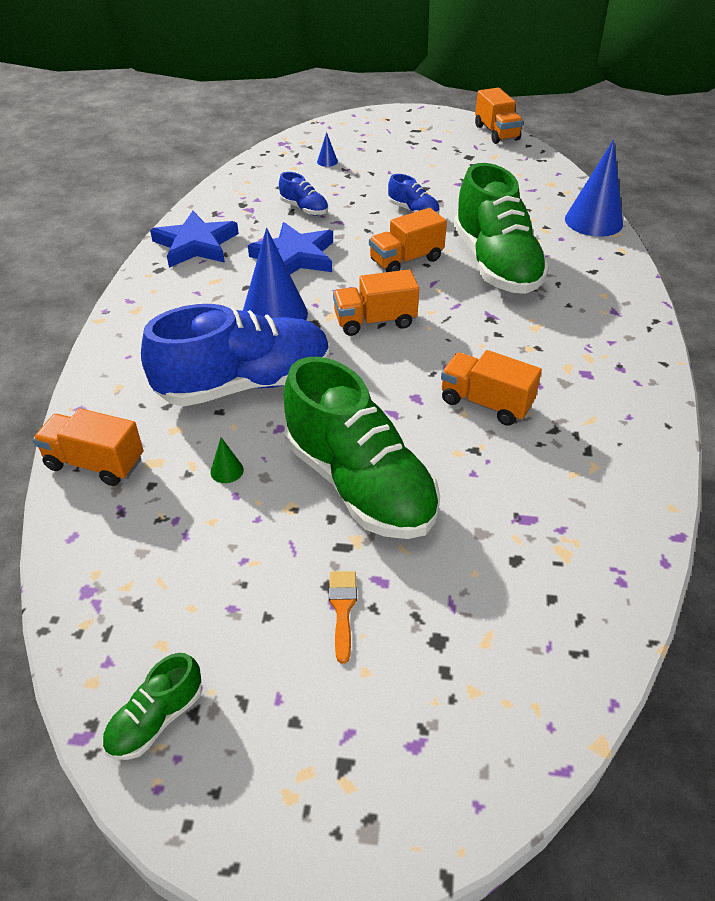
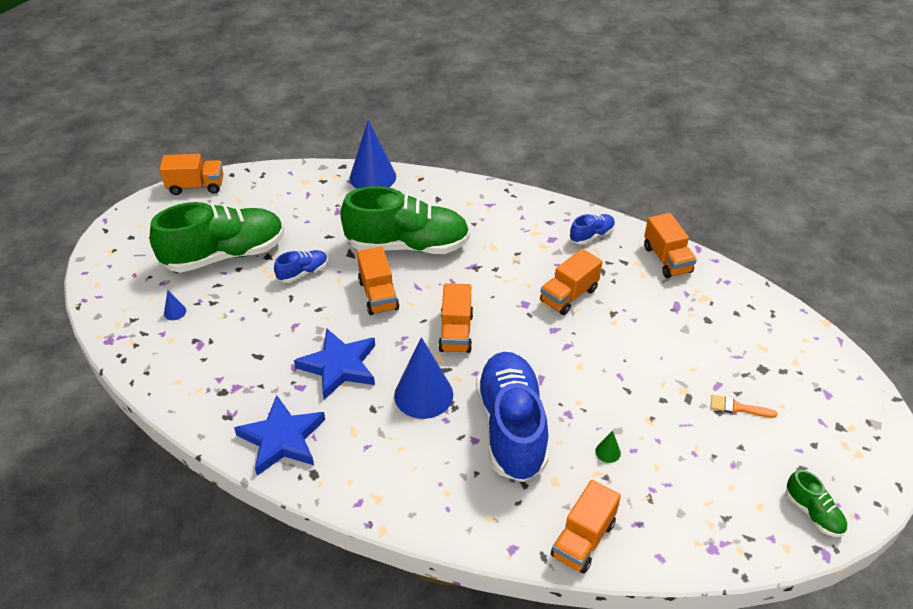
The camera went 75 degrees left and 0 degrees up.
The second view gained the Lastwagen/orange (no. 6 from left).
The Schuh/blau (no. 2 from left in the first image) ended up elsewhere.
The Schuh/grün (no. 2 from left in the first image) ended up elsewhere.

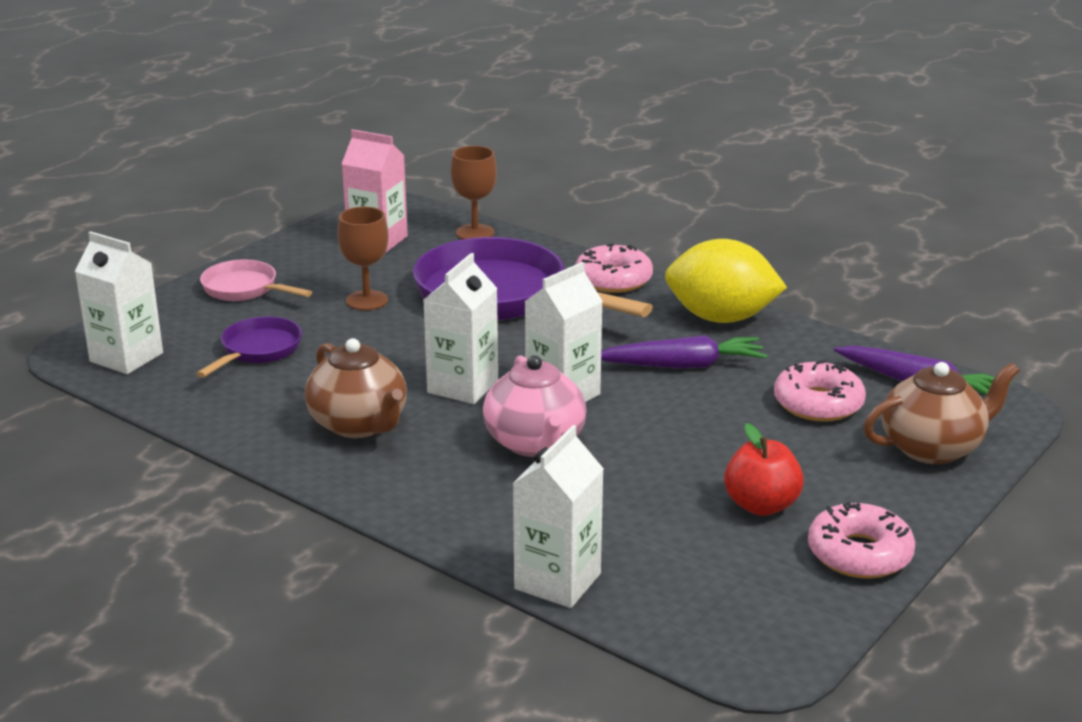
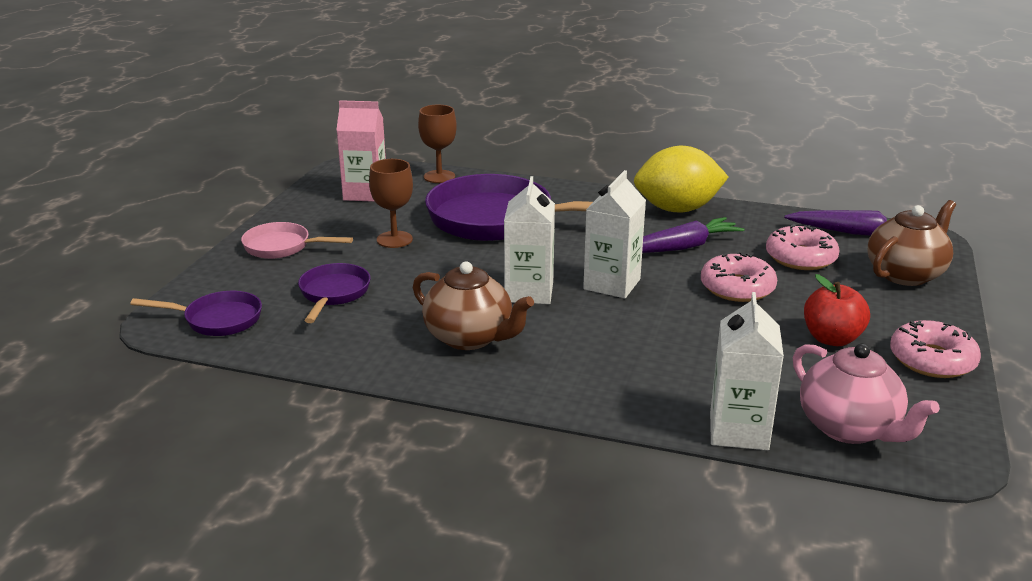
The camera went 20 degrees left and 0 degrees up.
The Teekanne/rosa ended up elsewhere.
The Donut/rosa (no. 1 from left) ended up elsewhere.
Where the Getränkekarton/weiß (no. 1 from left) stood, the Pfanne/lila (no. 1 from left) came to stand.

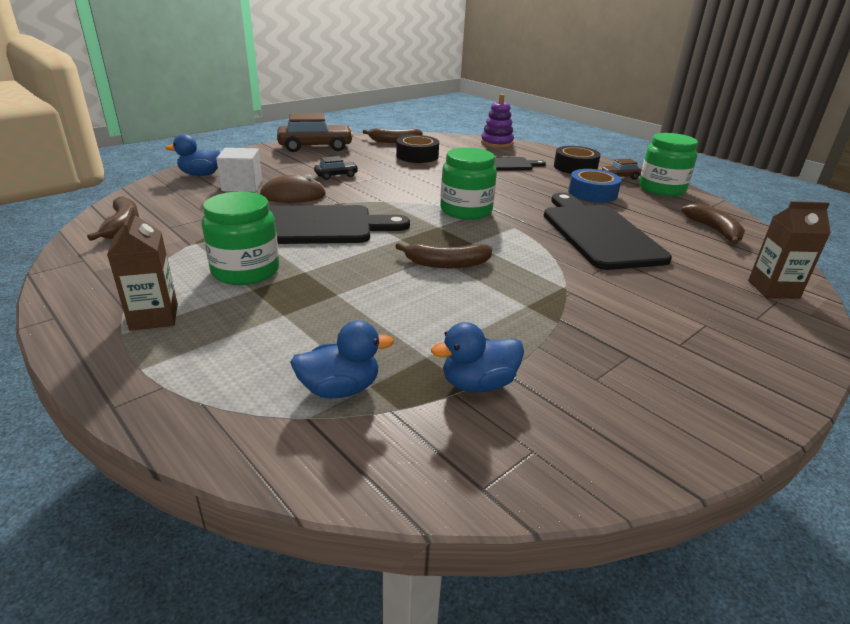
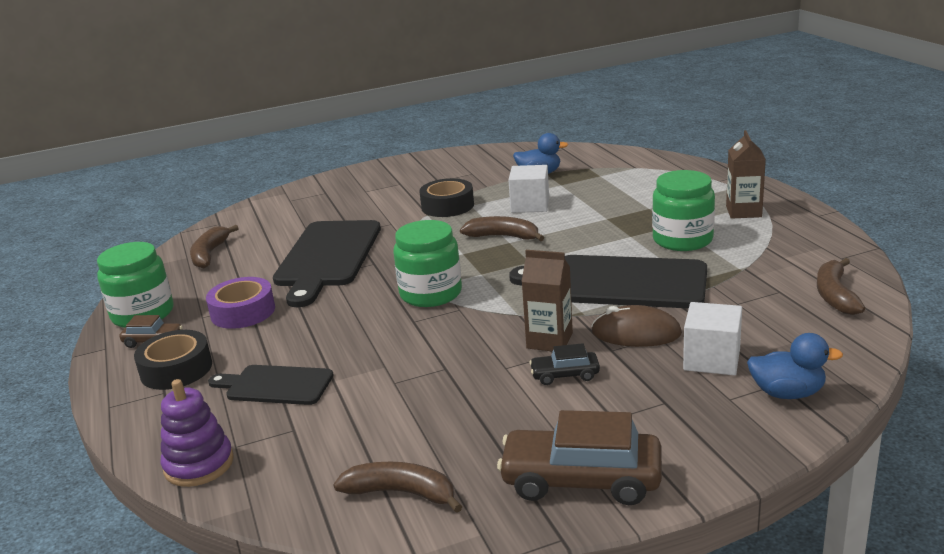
The camera went 155 degrees left and 5 degrees down.
The second view lost the Ente/blau (no. 2 from left).
The second view gained the Kubus/weiß (no. 1 from left).
The Klebeband/schwarz (no. 1 from left in the first image) ended up elsewhere.
The Getränkekarton/braun (no. 2 from left in the first image) ended up elsewhere.
What was the Klebeband/blau turned into the Klebeband/lila.

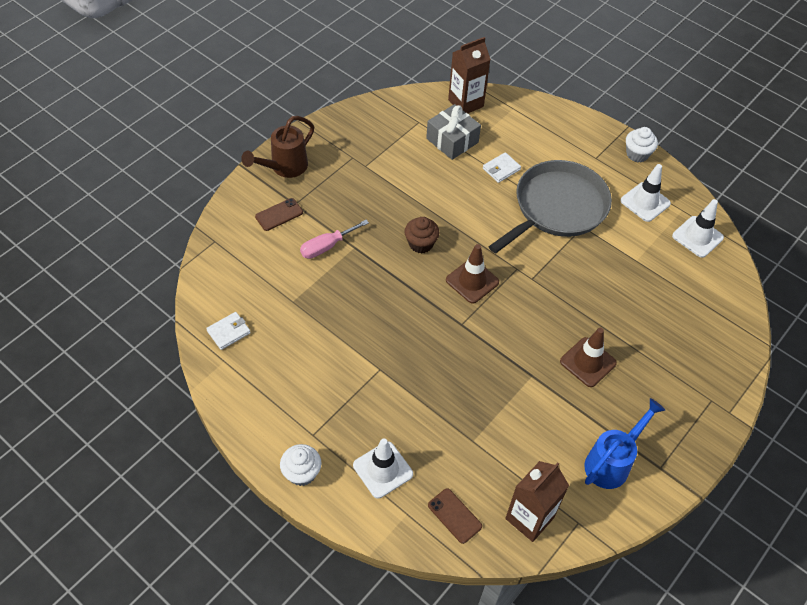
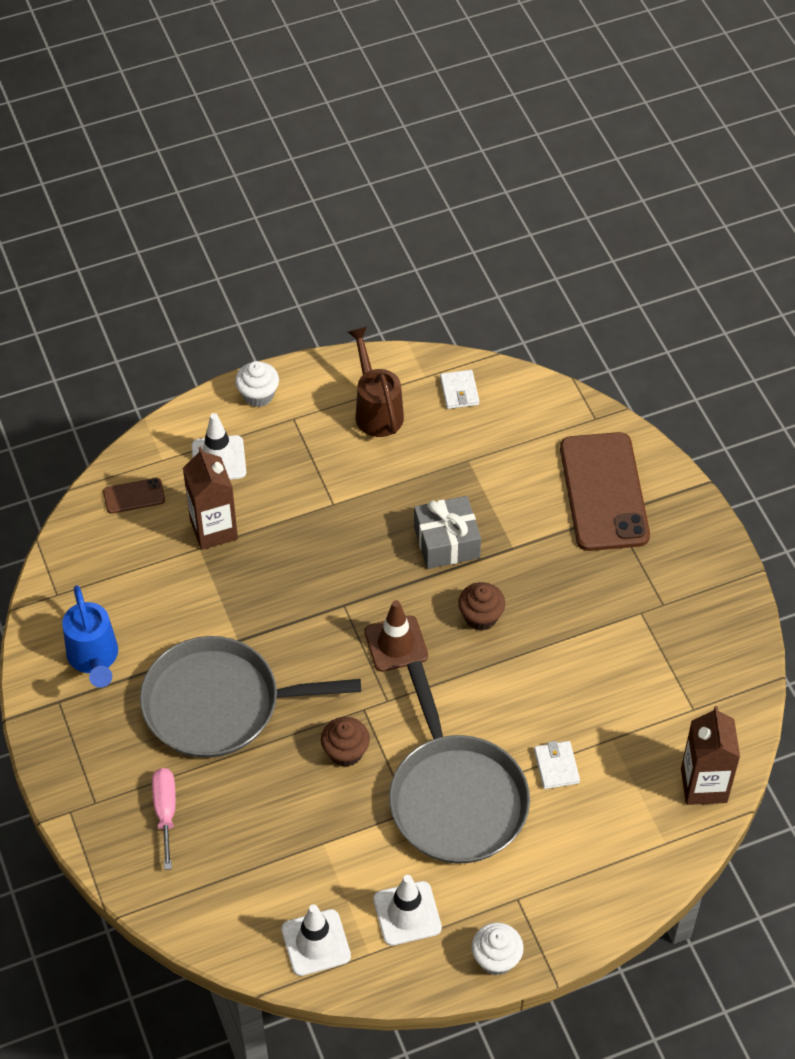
The camera went 120 degrees right and 0 degrees up.
The second view gained the Muffin/braun (no. 1 from left).
The Gießkanne/braun ended up elsewhere.
The Schraubenzieher/rosa ended up elsewhere.
The Geschenk/grau ended up elsewhere.
The Getränkekarton/braun (no. 2 from left in the first image) ended up elsewhere.
Where the Leitkegel/braun (no. 2 from left) stood, the Pfanne/grau (no. 1 from left) came to stand.
The size of the Handy/braun (no. 1 from left in the first image) changed by a factor of 2.31.

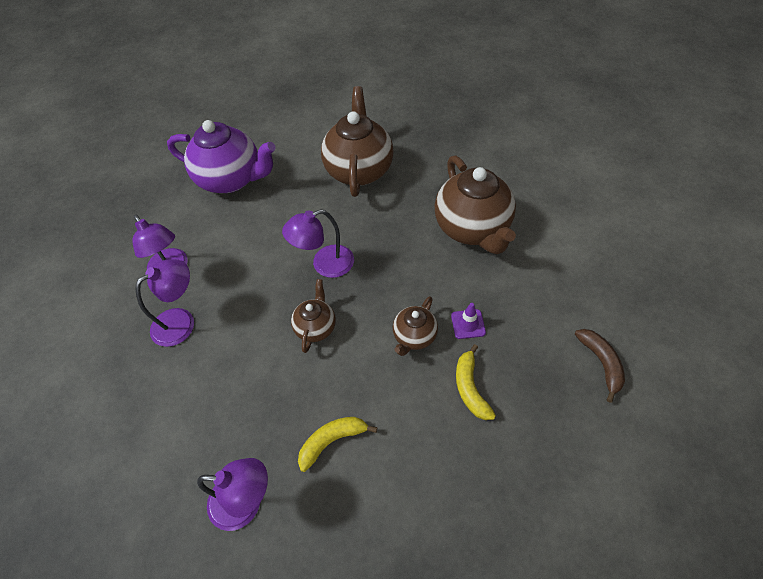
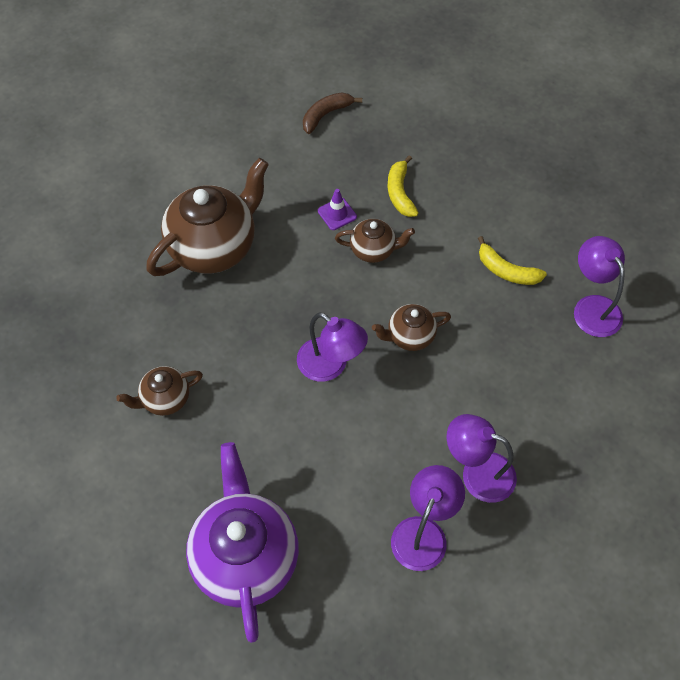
The camera went 120 degrees left and 5 degrees up.
The Banane/gelb (no. 2 from left in the first image) ended up facing another way, 120 degrees clockwise from before.
The size of the Teekanne/braun (no. 2 from left in the first image) changed by a factor of 0.51.

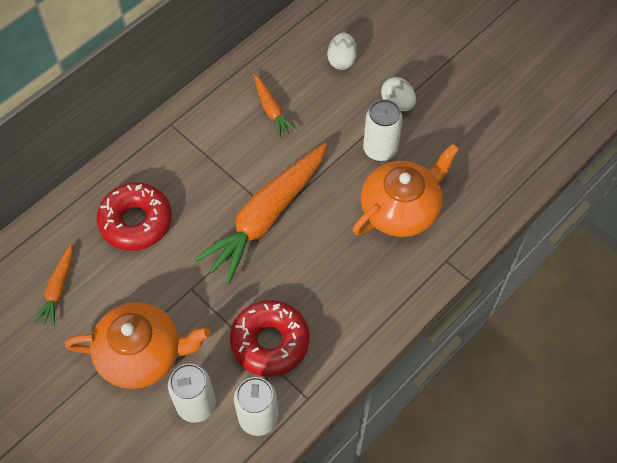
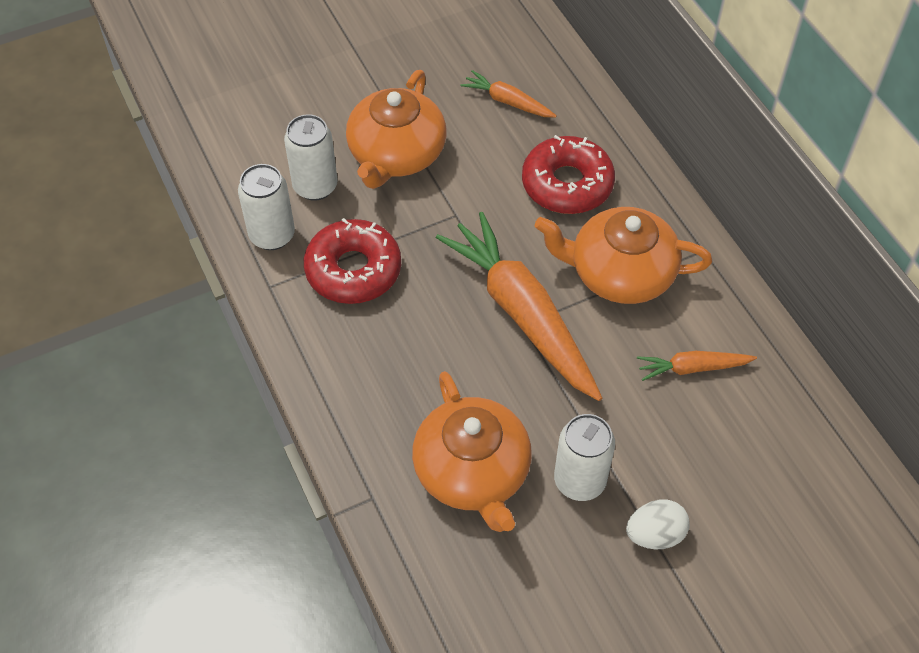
The camera went 110 degrees right and 5 degrees down.
The second view lost the Ei/weiß (no. 1 from left).
The second view gained the Teekanne/orange (no. 3 from left).

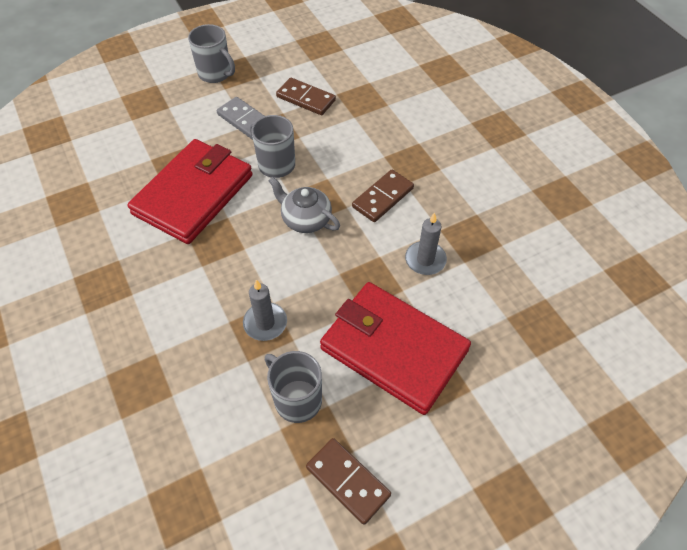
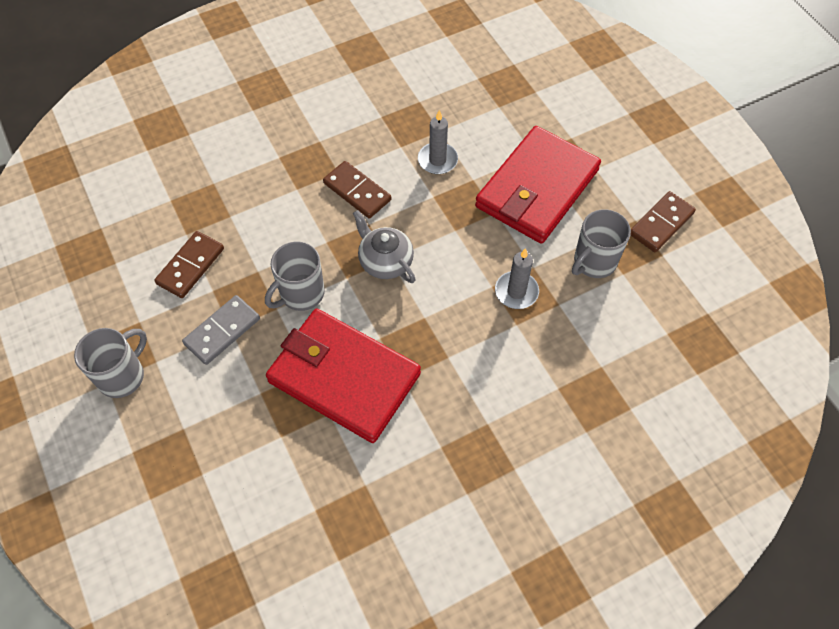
The camera went 90 degrees left and 5 degrees up.
The Teekanne/grau ended up facing another way, 105 degrees clockwise from before.

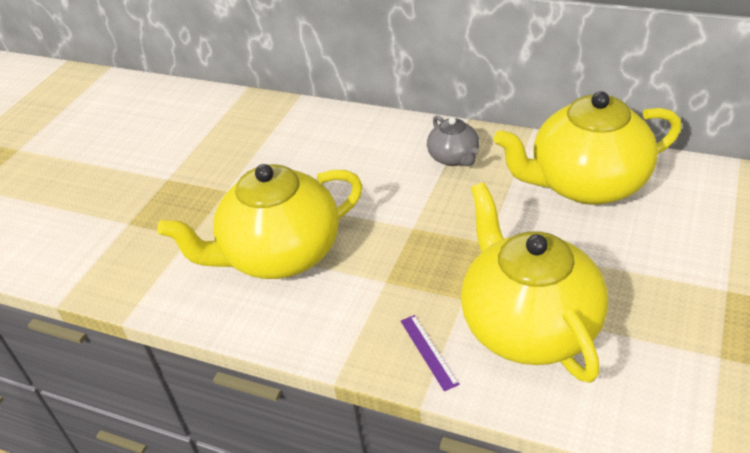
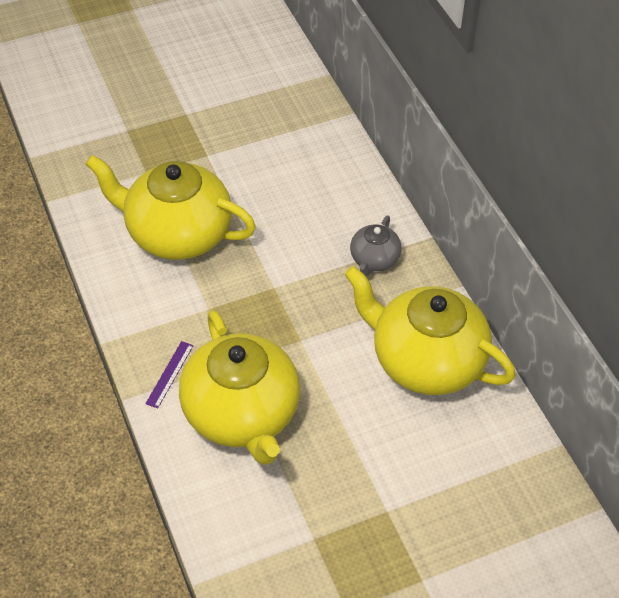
The camera went 40 degrees right and 10 degrees up.
The Teekanne/gelb (no. 2 from left) ended up facing another way, 135 degrees clockwise from before.

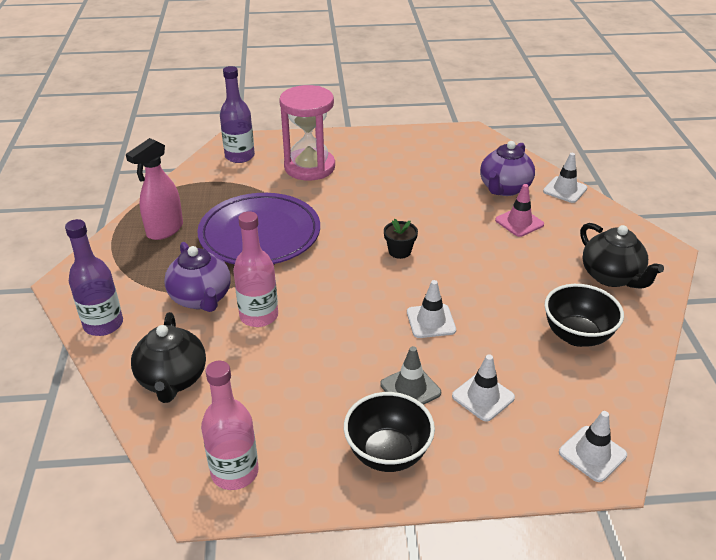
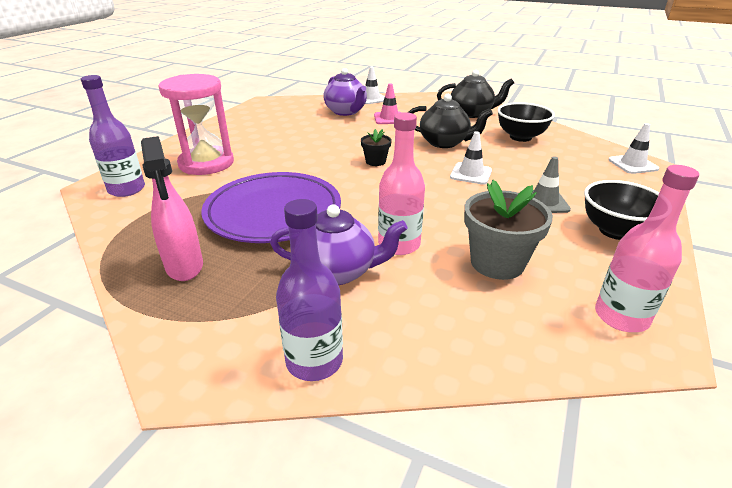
The camera went 60 degrees left and 5 degrees down.
The second view lost the Leitkegel/weiß (no. 2 from left).
The second view gained the Blumentopf/grau.
The Teekanne/schwarz (no. 1 from left) ended up elsewhere.

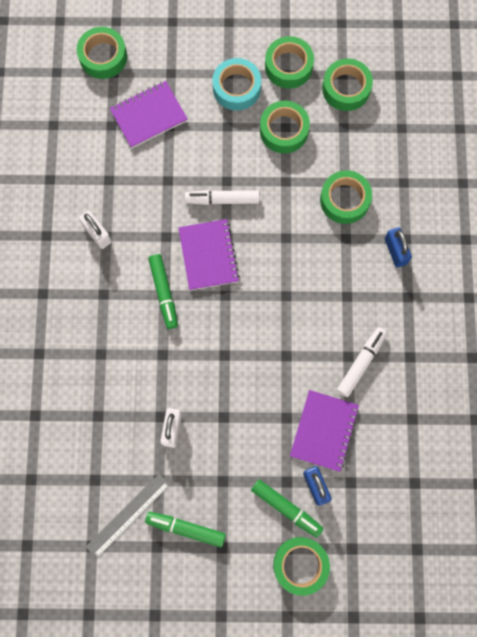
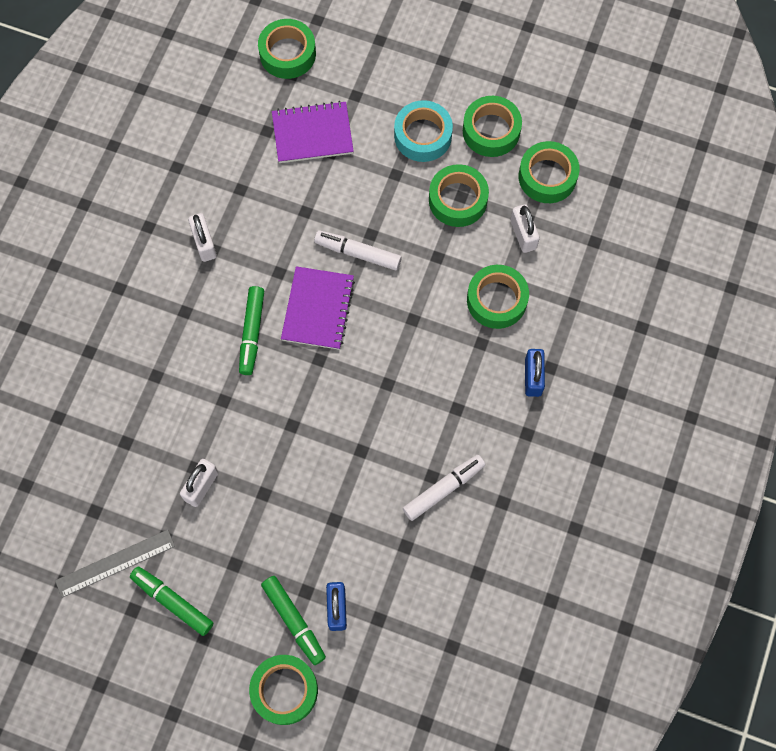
The camera went 20 degrees right and 5 degrees down.
The second view lost the Notizbuch/lila (no. 3 from left).
The second view gained the Vorhängeschloss/weiß (no. 3 from left).

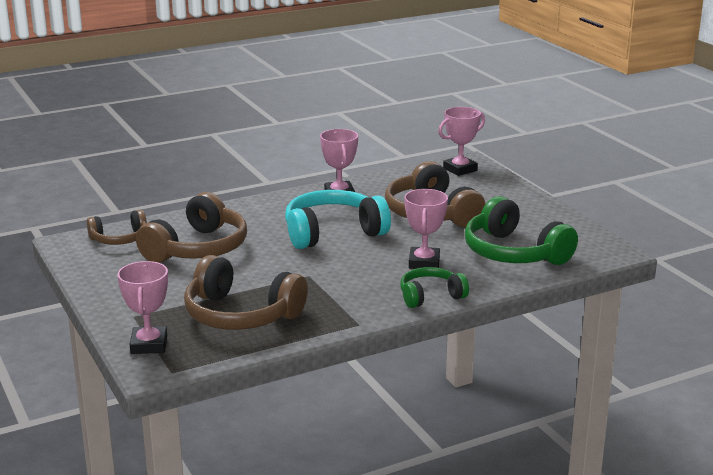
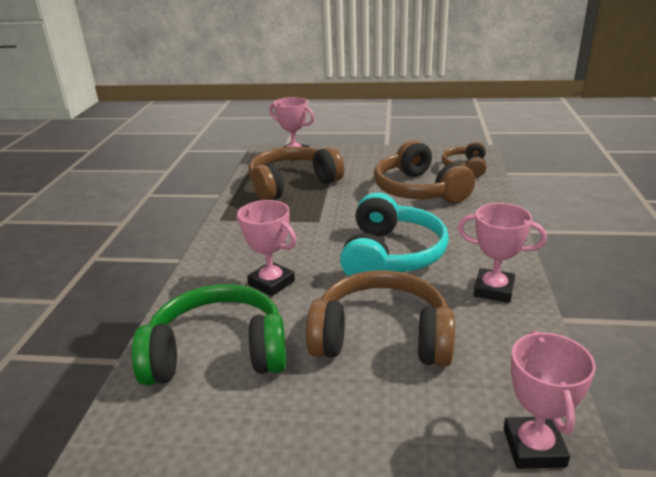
The camera went 125 degrees right and 5 degrees up.
The second view lost the Kopfhörer/grün (no. 1 from left).

